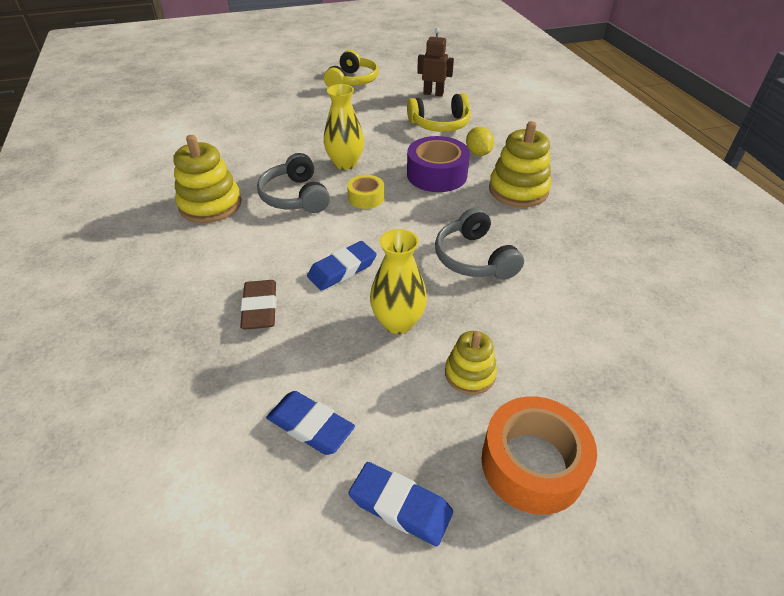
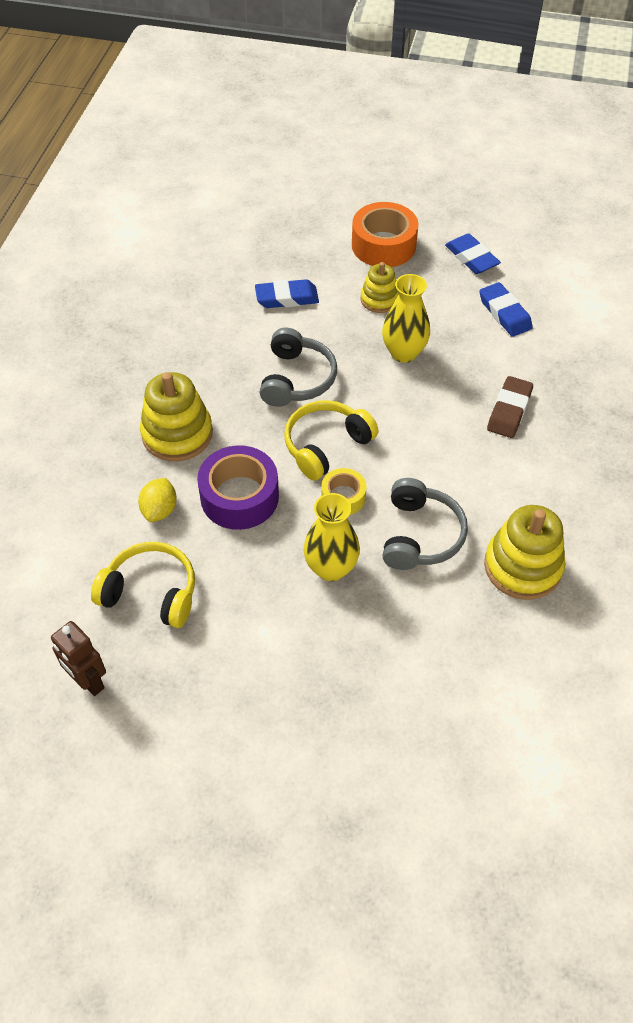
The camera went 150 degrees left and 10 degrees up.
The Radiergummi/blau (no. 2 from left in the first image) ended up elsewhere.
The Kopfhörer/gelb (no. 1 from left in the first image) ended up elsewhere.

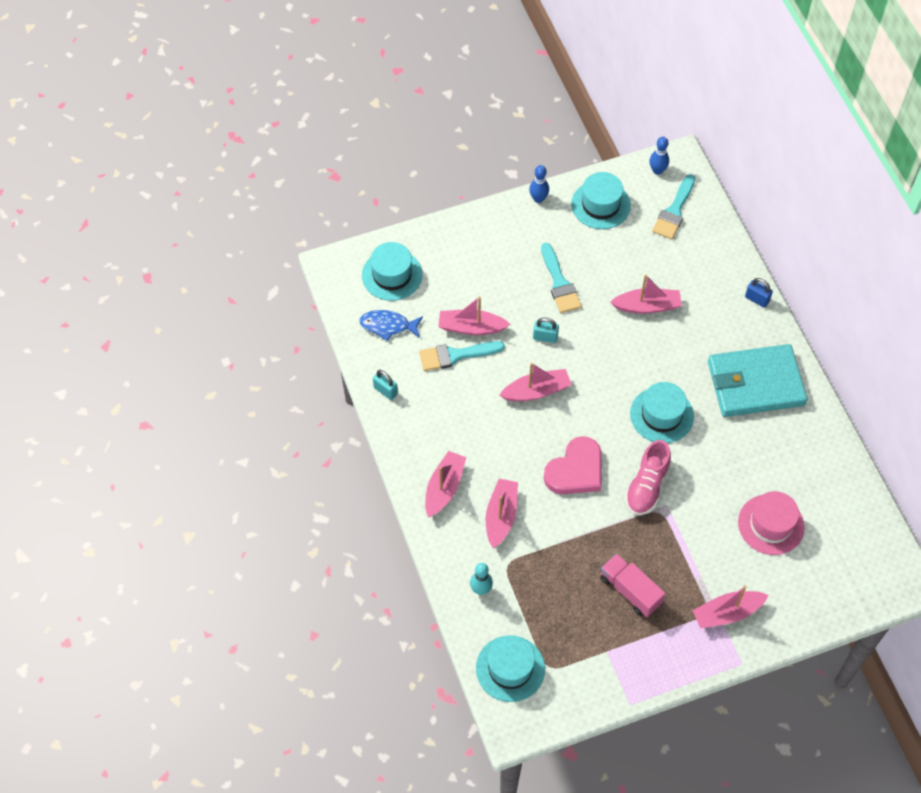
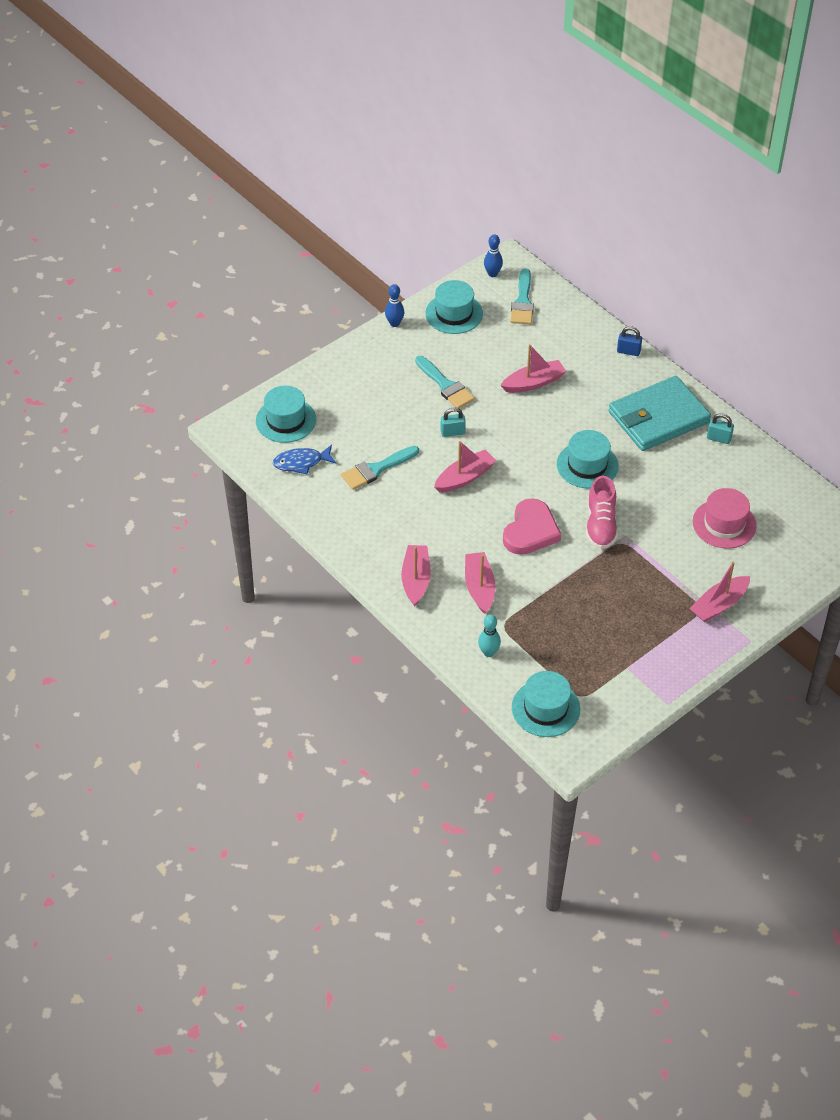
The camera went 20 degrees left and 10 degrees down.
The second view lost the Boot/rosa (no. 2 from left).
The second view lost the Lastwagen/rosa.
The Vorhängeschloss/türkis (no. 1 from left in the first image) ended up elsewhere.

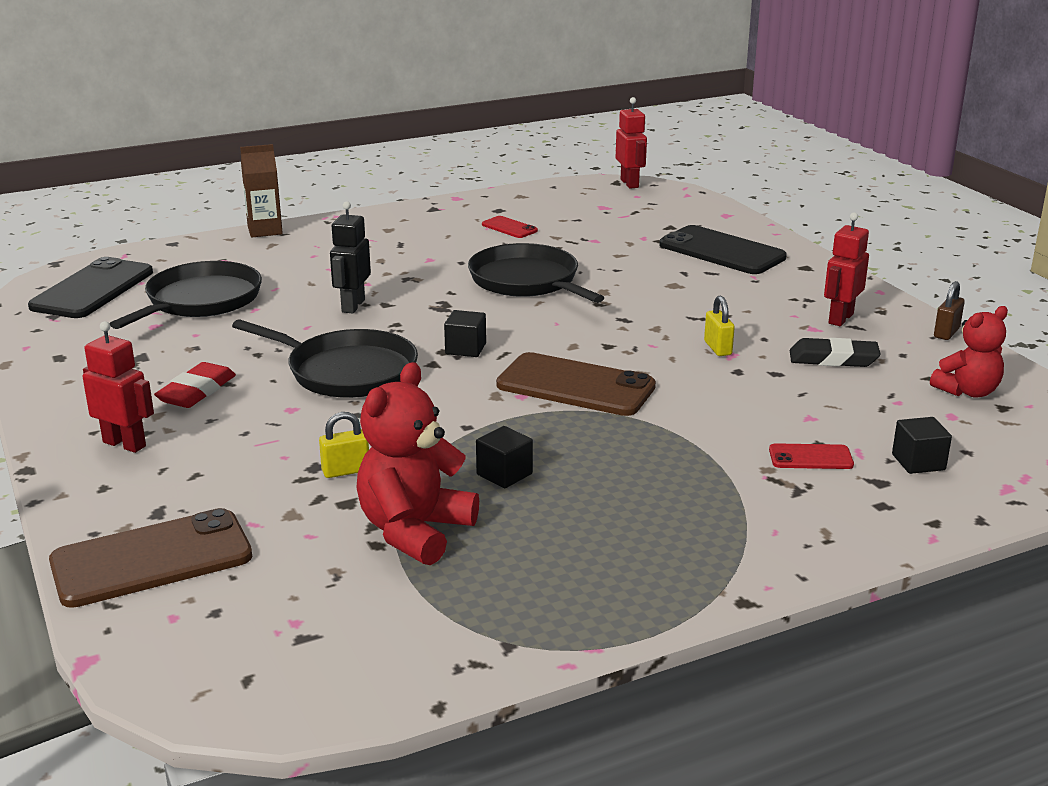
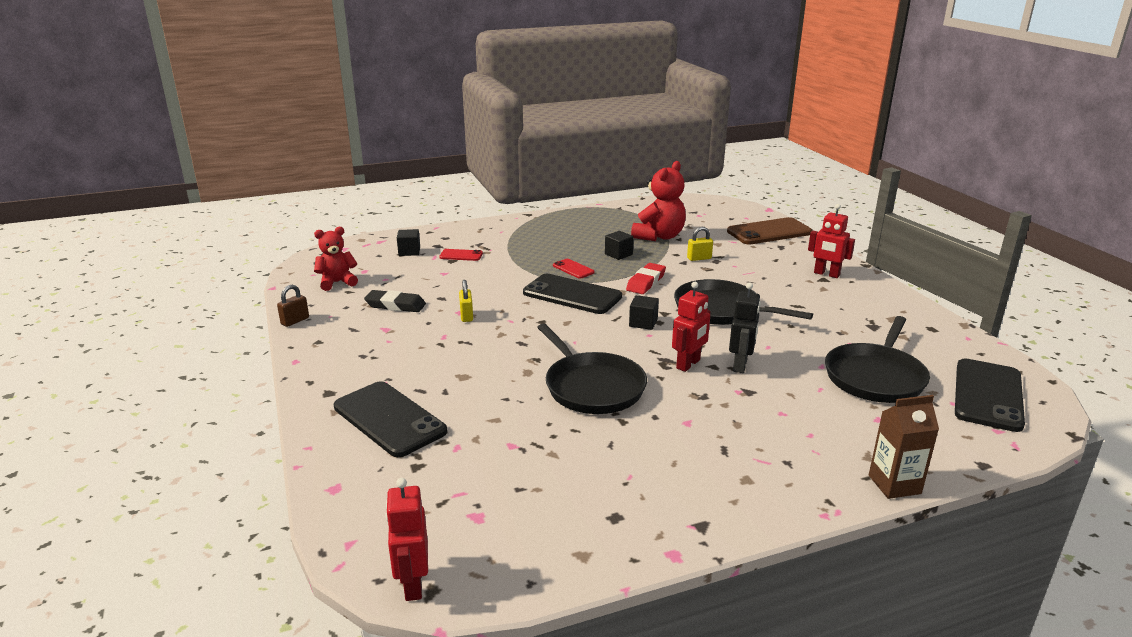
The camera went 175 degrees left and 0 degrees up.
The Radiergummi/rot ended up elsewhere.
The Handy/rot (no. 1 from left in the first image) ended up elsewhere.
The Roboter/rot (no. 3 from left in the first image) ended up elsewhere.
What was the Handy/braun (no. 2 from left) turned into the Handy/schwarz (no. 2 from left).

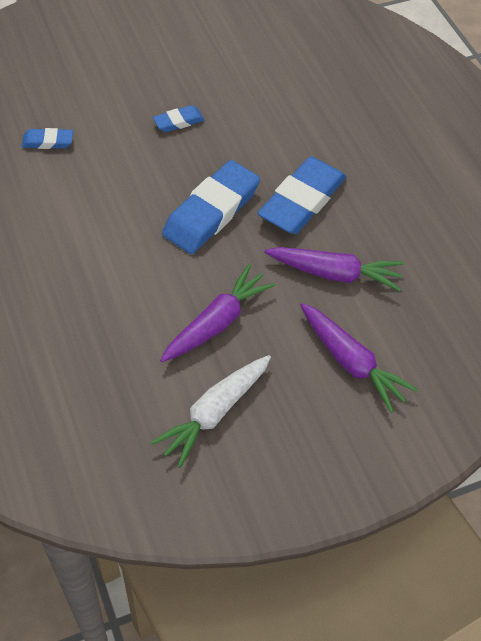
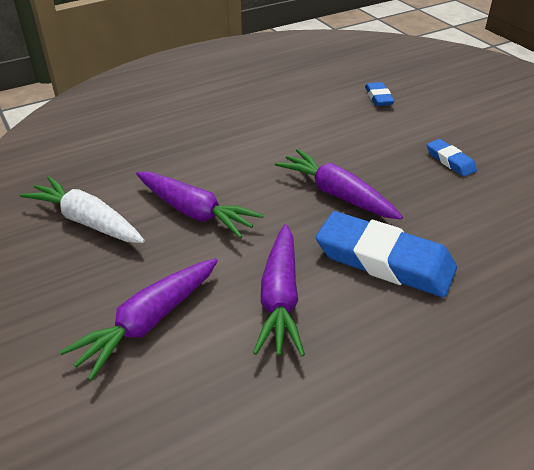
The camera went 85 degrees right and 15 degrees down.
Where the Radiergummi/blau (no. 3 from left) stood, the Karotte/lila (no. 4 from left) came to stand.

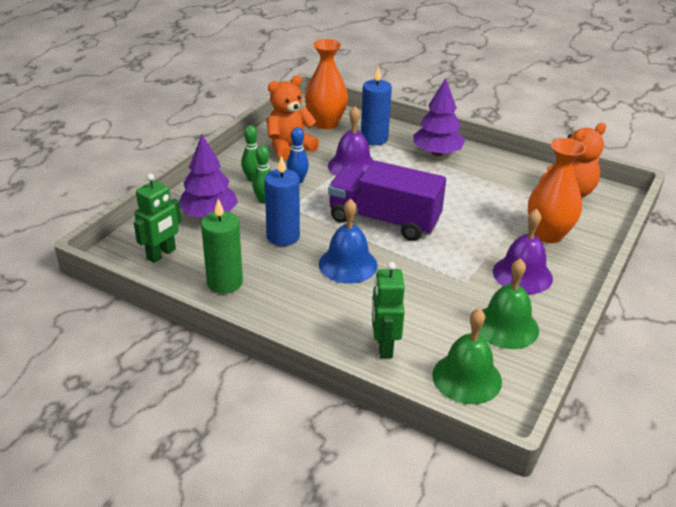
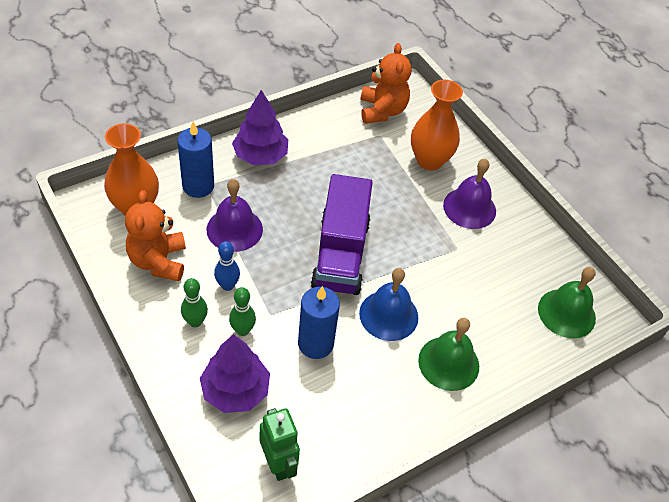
The camera went 65 degrees left and 15 degrees up.
The second view lost the Kerze/grün.
The second view lost the Roboter/grün (no. 2 from left).
The Glocke/grün (no. 2 from left in the first image) ended up elsewhere.
The Lastwagen/lila ended up facing another way, 45 degrees counterclockwise from before.

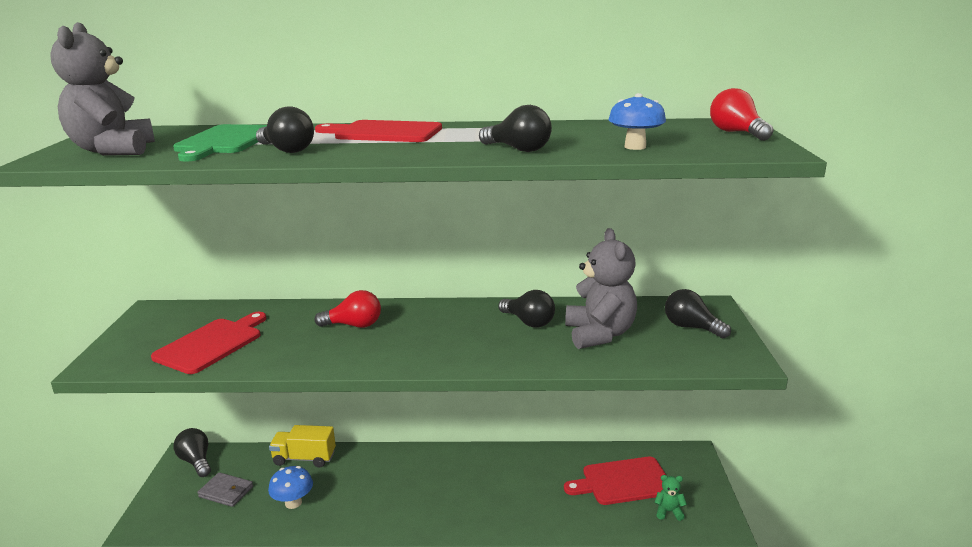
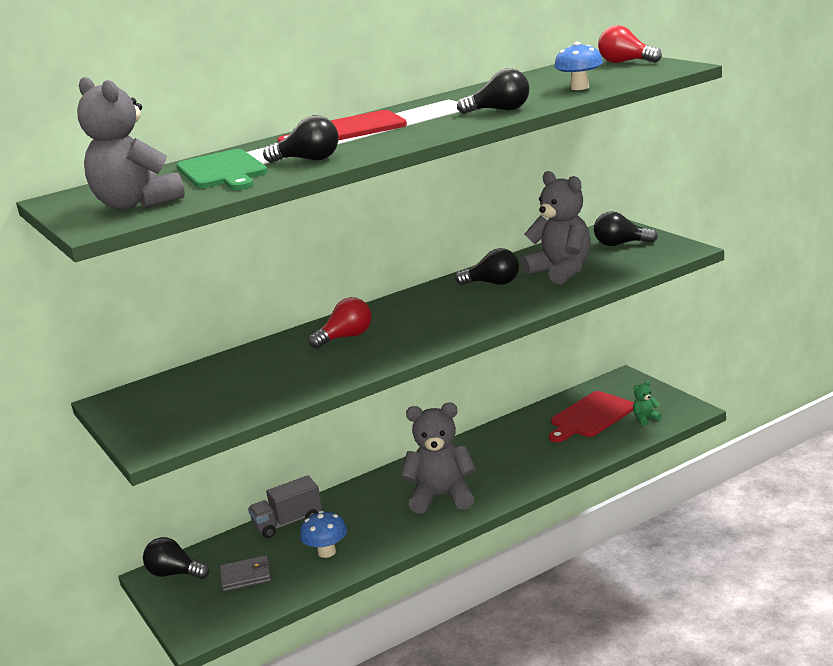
The camera went 30 degrees left and 0 degrees up.
The second view lost the Schneidebrett/rot (no. 1 from left).
The second view gained the Teddybär/grau (no. 2 from left).
What was the Lastwagen/gelb turned into the Lastwagen/grau.

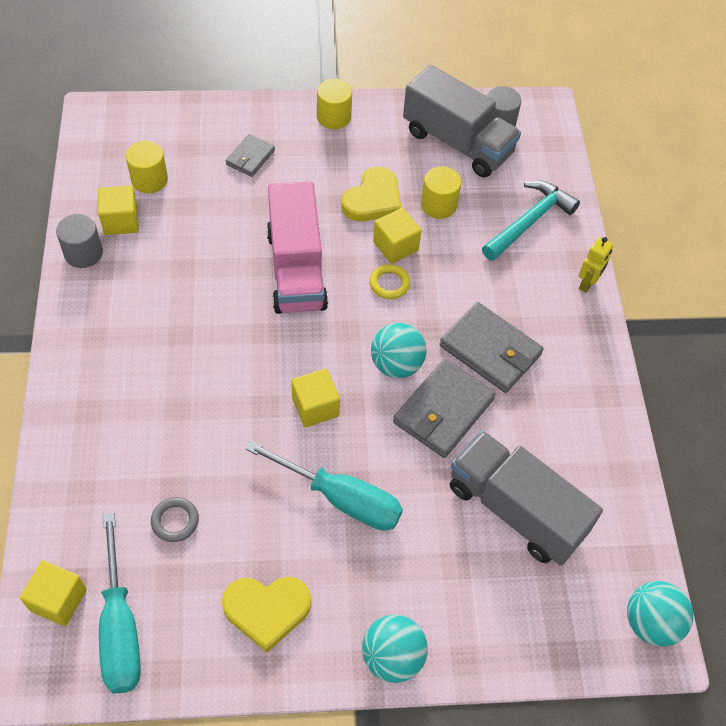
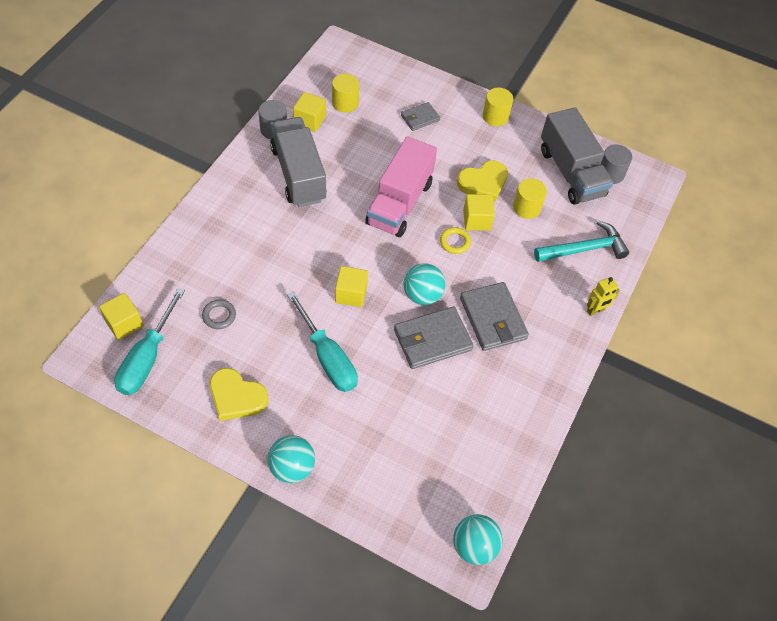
The camera went 30 degrees right and 0 degrees up.
The Lastwagen/grau (no. 2 from left in the first image) ended up elsewhere.

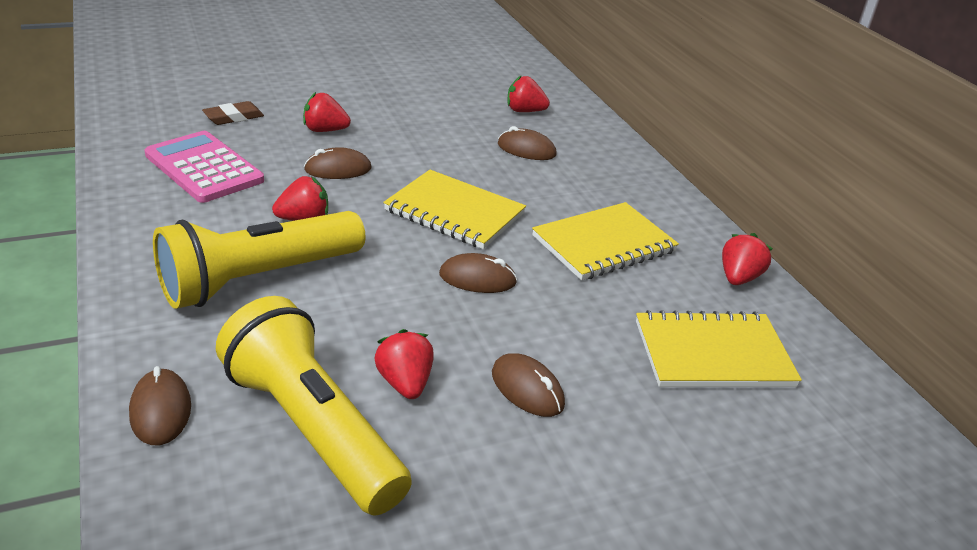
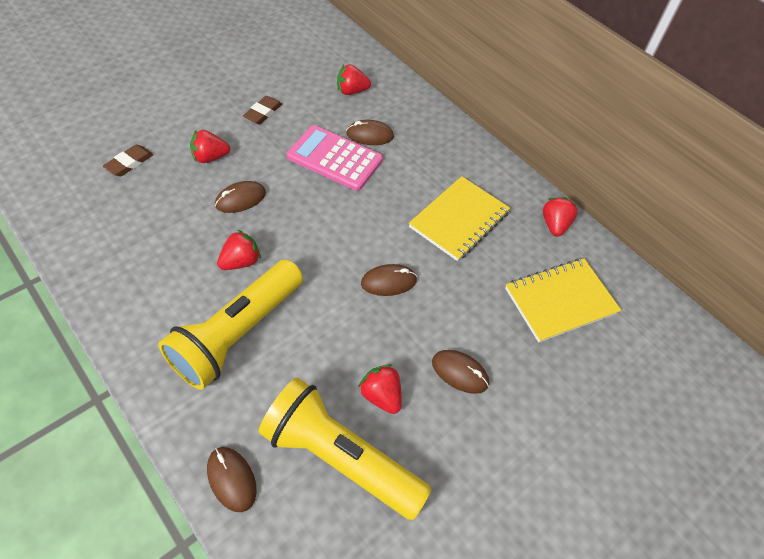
The camera went 20 degrees left and 20 degrees up.
The second view lost the Notizbuch/gelb (no. 1 from left).
The second view gained the Radiergummi/braun (no. 2 from left).
The Taschenrechner/rosa ended up elsewhere.

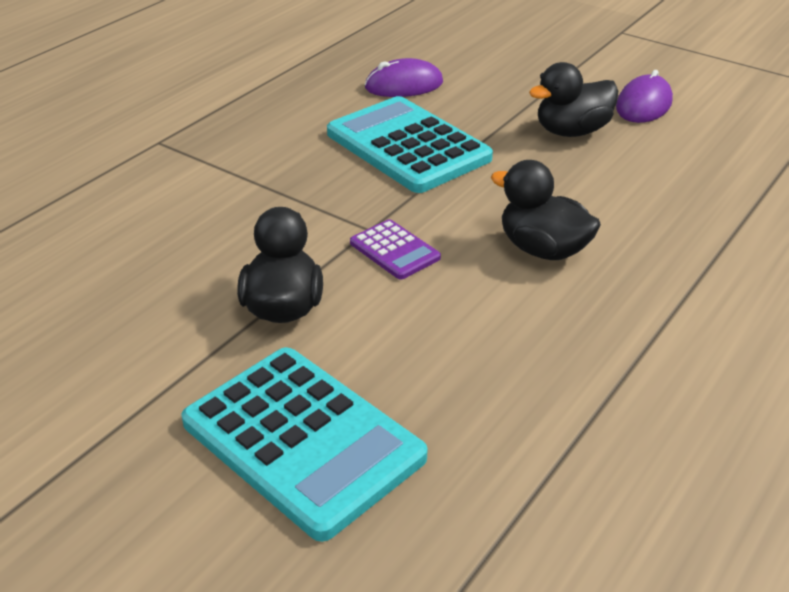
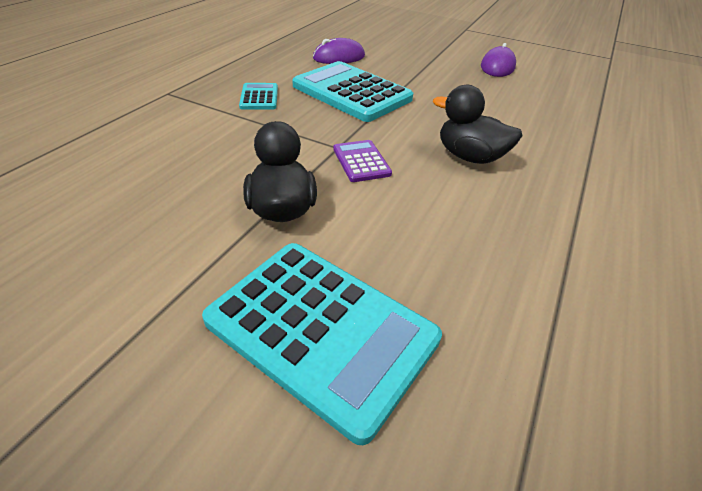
The camera went 10 degrees left and 5 degrees up.
The second view lost the Ente/schwarz (no. 3 from left).
The second view gained the Taschenrechner/türkis (no. 1 from left).
The Taschenrechner/lila ended up facing another way, 150 degrees counterclockwise from before.

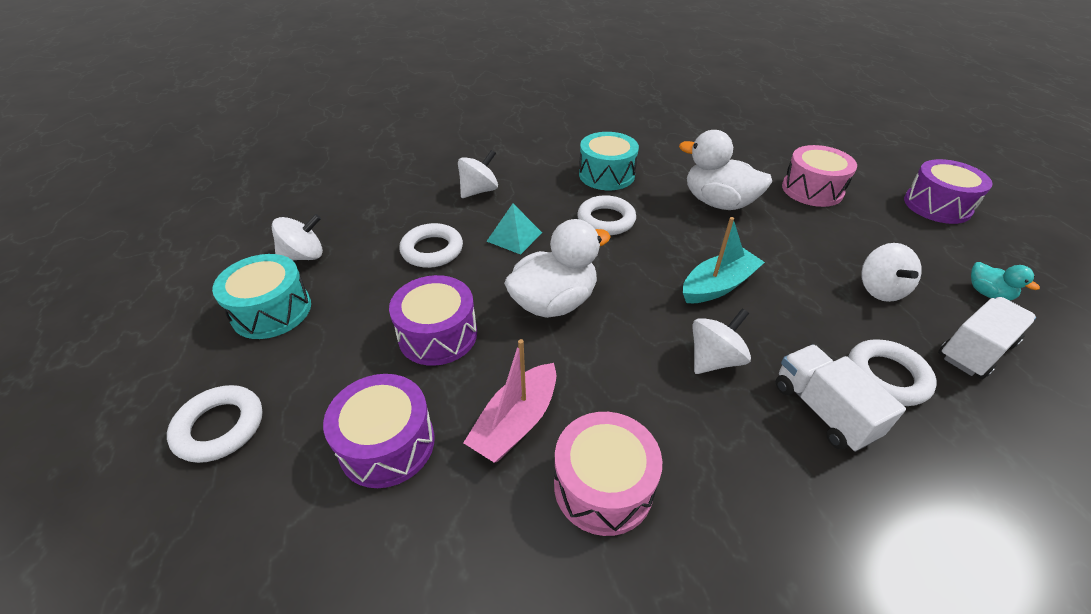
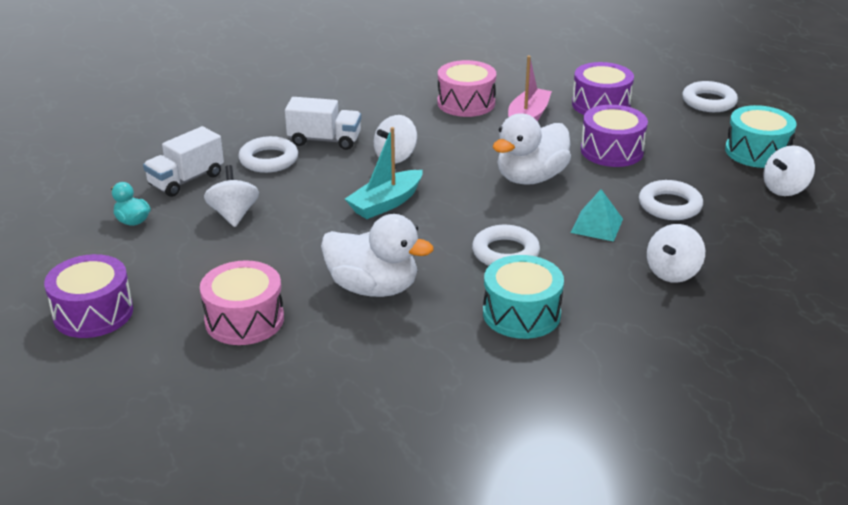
The camera went 170 degrees right and 10 degrees down.
The Lastwagen/weiß (no. 1 from left in the first image) ended up facing another way, 45 degrees counterclockwise from before.

